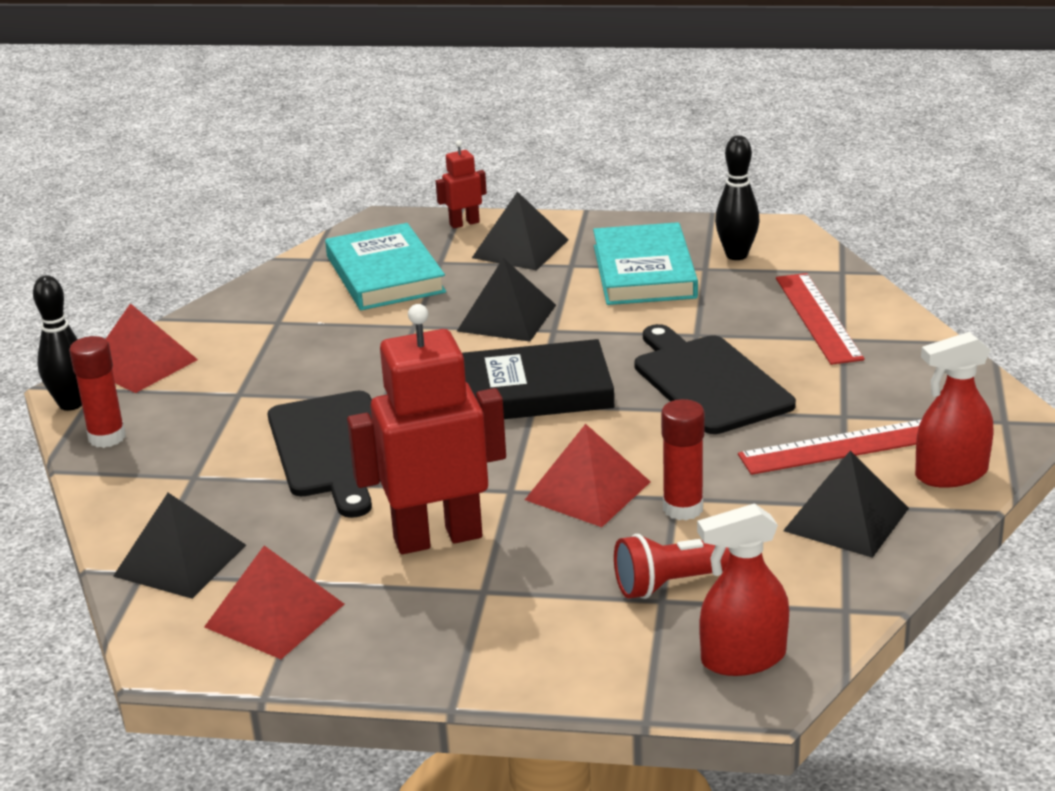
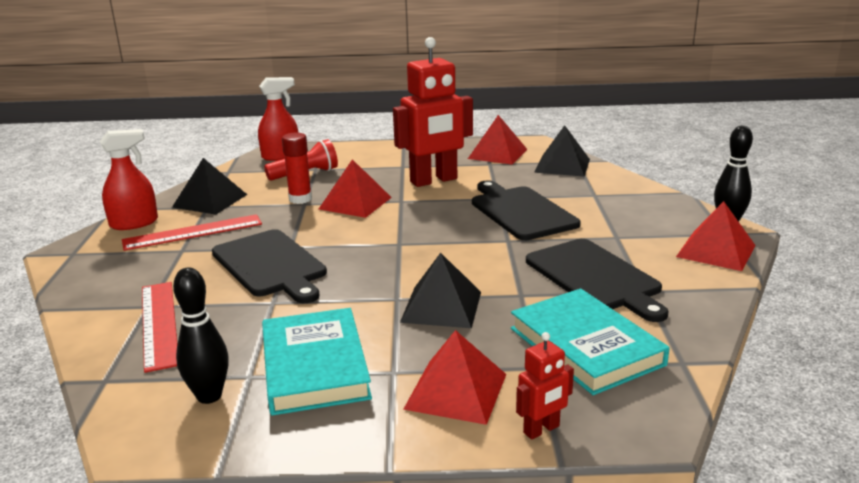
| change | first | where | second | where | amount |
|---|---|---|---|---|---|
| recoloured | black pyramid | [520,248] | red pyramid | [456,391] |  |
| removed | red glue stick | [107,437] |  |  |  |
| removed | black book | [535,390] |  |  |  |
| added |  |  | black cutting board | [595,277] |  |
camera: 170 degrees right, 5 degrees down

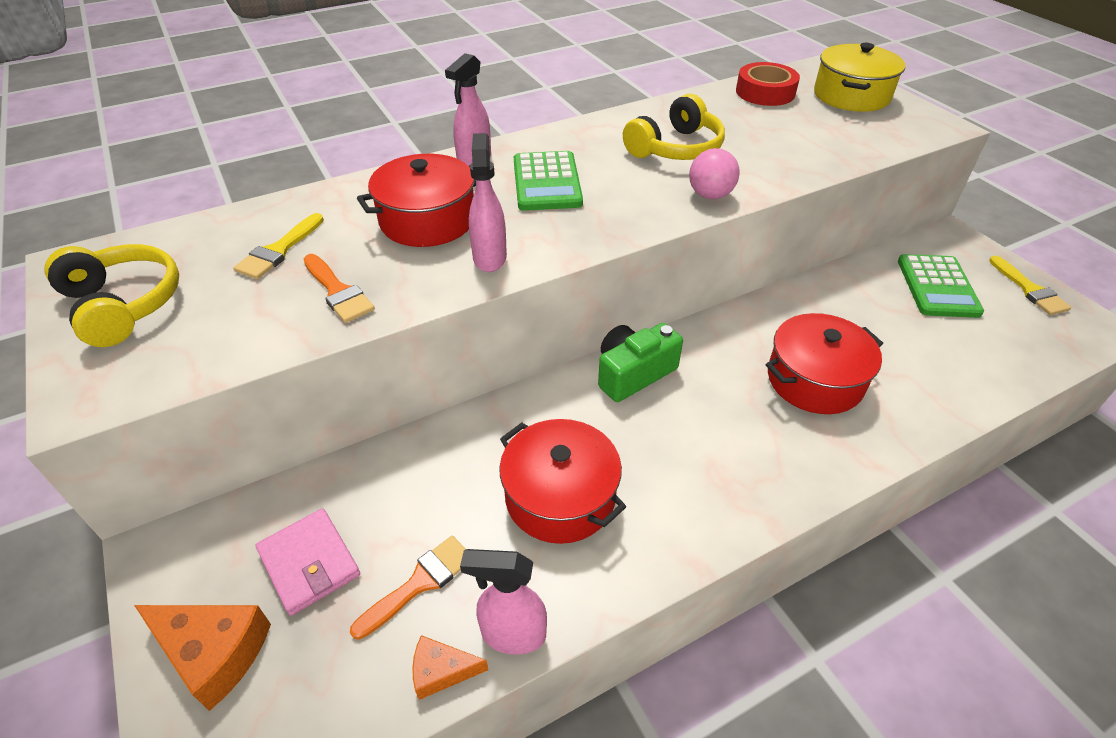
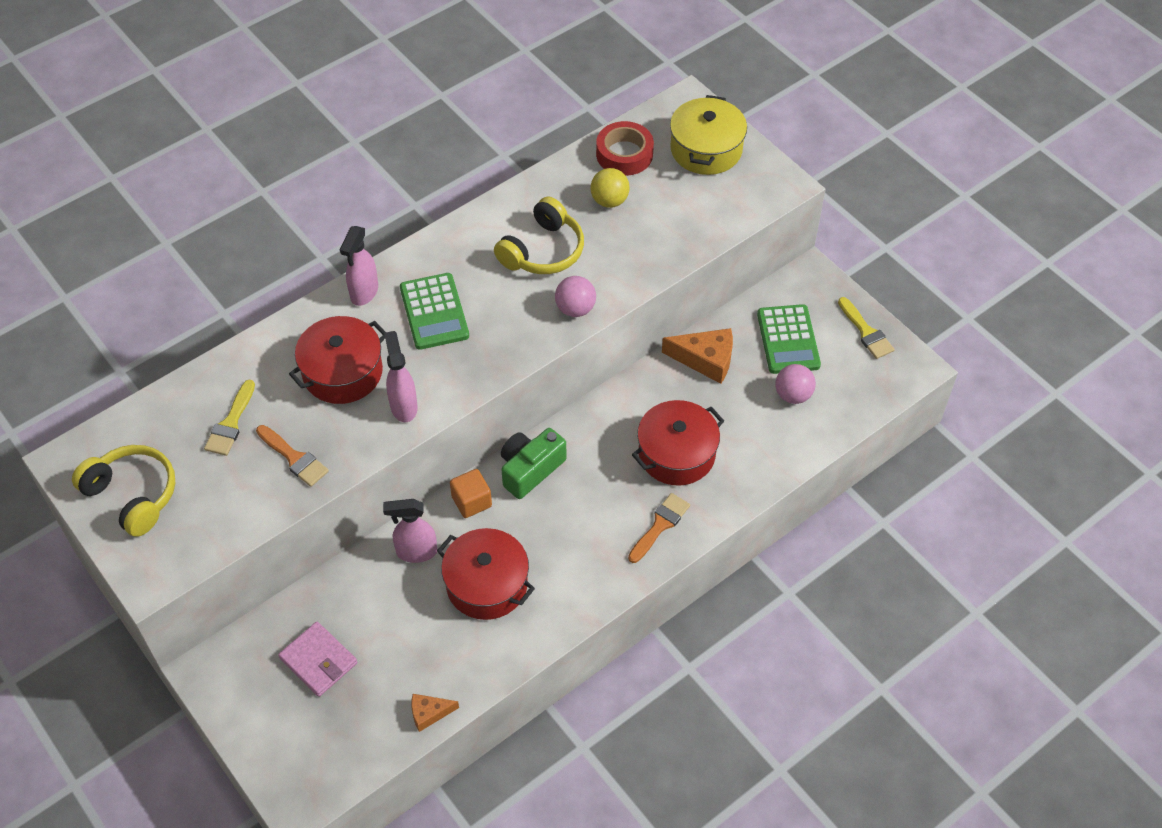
| change | first | where | second | where | amount |
|---|---|---|---|---|---|
| moved | orange brush | [420,583] |  | [660,525] |  |
| moved | pink spray bottle | [512,634] |  | [416,552] |  |
| moved | orange cheese | [213,652] |  | [705,360] |  |
| added |  |  | yellow ball | [609,201] |  |
| added |  |  | pink ball | [793,395] |  |
| added |  |  | orange cube | [471,501] |  |
camera: 10 degrees left, 10 degrees up

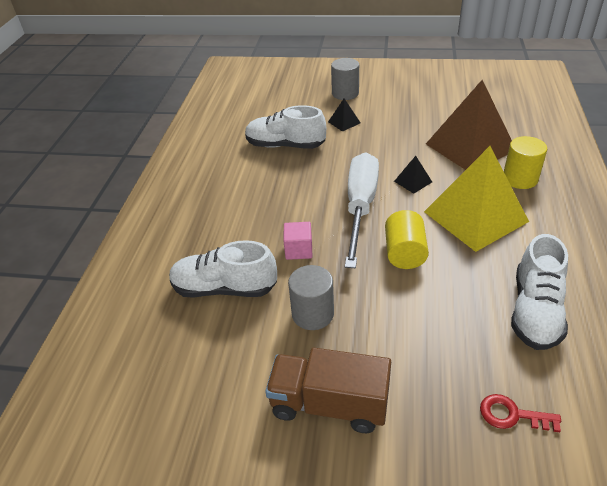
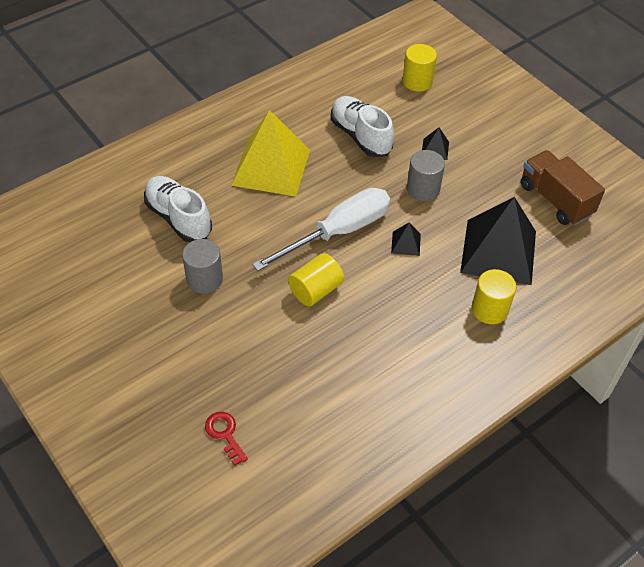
| change | first | where | second | where | amount |
|---|---|---|---|---|---|
| moved | grey cylinder | [345,93] |  | [423,189] |  |
| recoloured | brown pyramid | [470,147] | black pyramid | [498,251] |  |
| moved | yellow pyramid | [475,216] |  | [271,167] |  |
| removed | pink cube | [298,250] |  |  |  |
| removed | white shoe | [535,311] |  |  |  |
| moved | brown truck | [329,404] |  | [555,200] |  |
| added |  |  | yellow cylinder | [417,81] |  |
camera: 40 degrees right, 10 degrees up

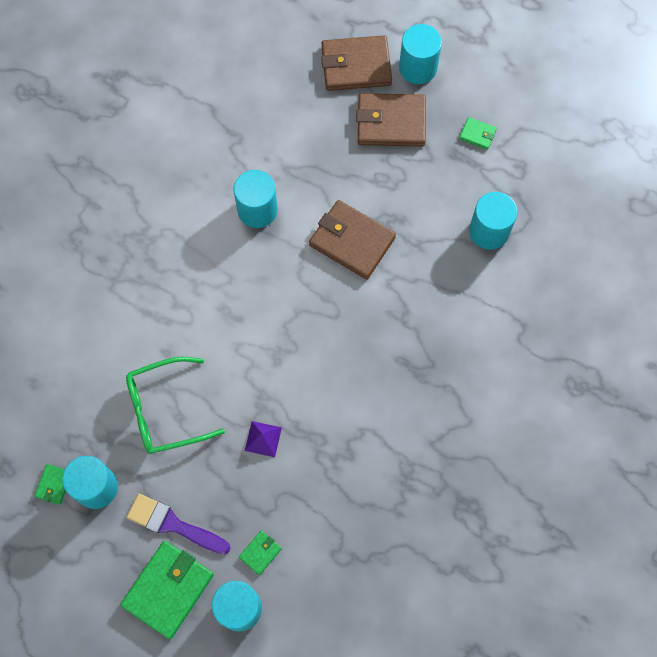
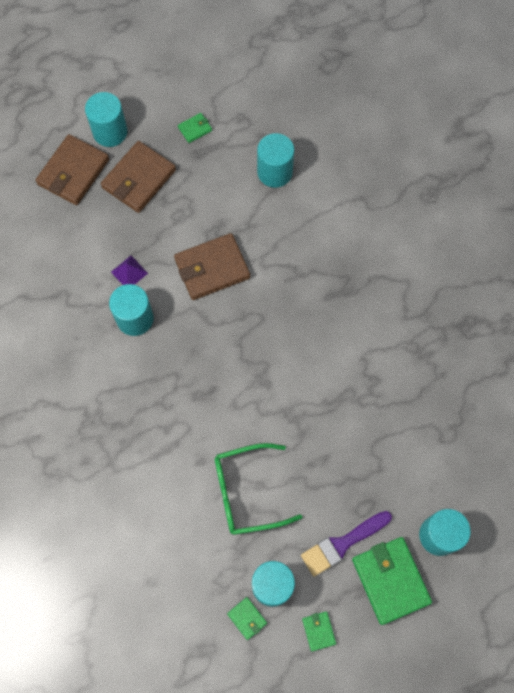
| change | first | where | second | where | amount |
|---|---|---|---|---|---|
| turned | green glasses | [165,410] |  | [247,492] | 60 degrees clockwise |
| moved | purple pyramid | [263,439] |  | [129,272] |  |
| moved | green wallet | [260,553] |  | [318,631] |  |
camera: 55 degrees left, 0 degrees up

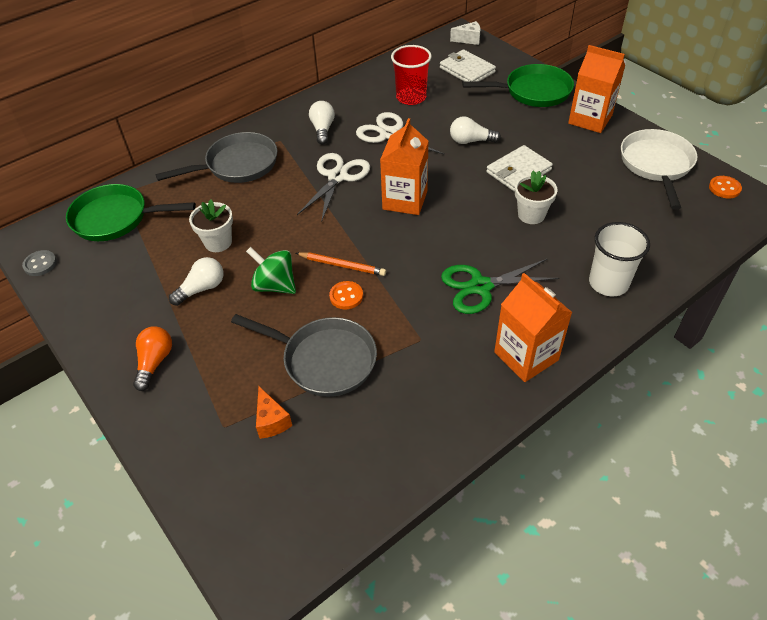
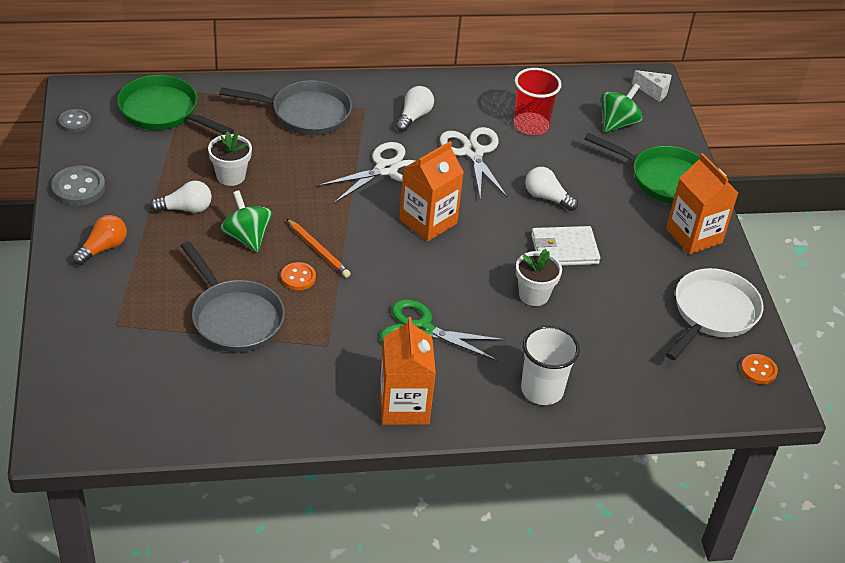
| change | first | where | second | where | amount |
|---|---|---|---|---|---|
| replaced | white wallet | [467,70] | green spinning top | [617,123] |  |
| removed | orange cheese | [271,421] |  |  |  |
| added |  |  | grey button | [78,188] |  |
camera: 25 degrees right, 5 degrees down

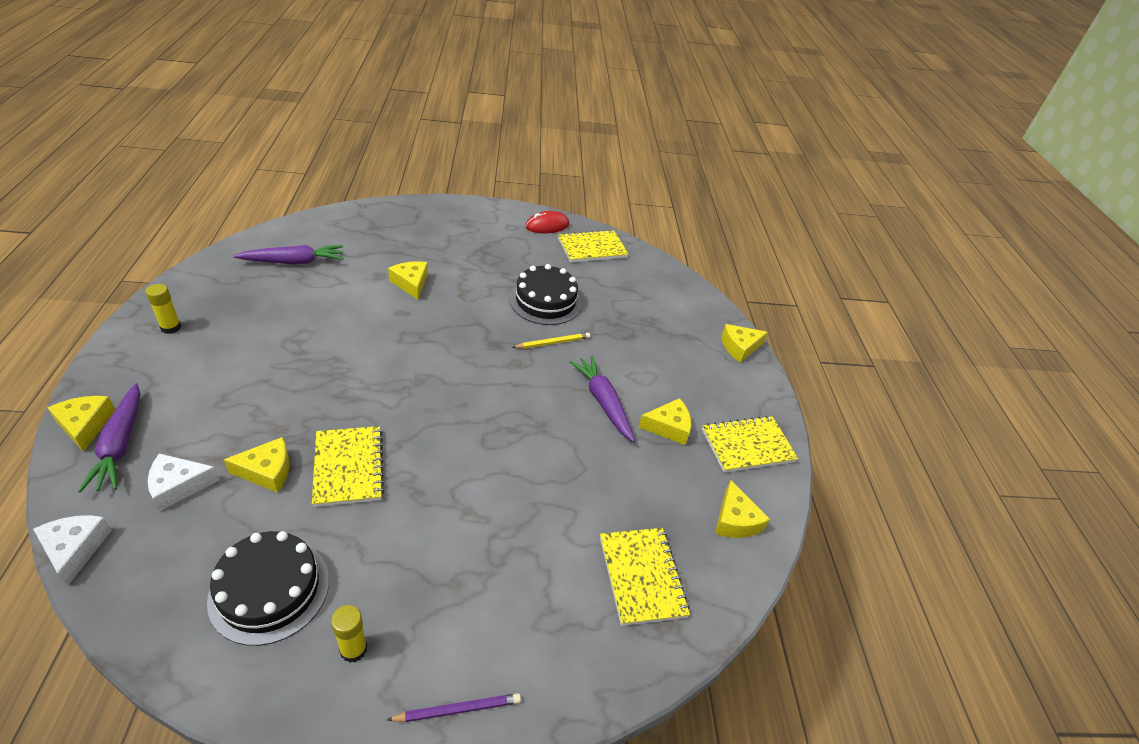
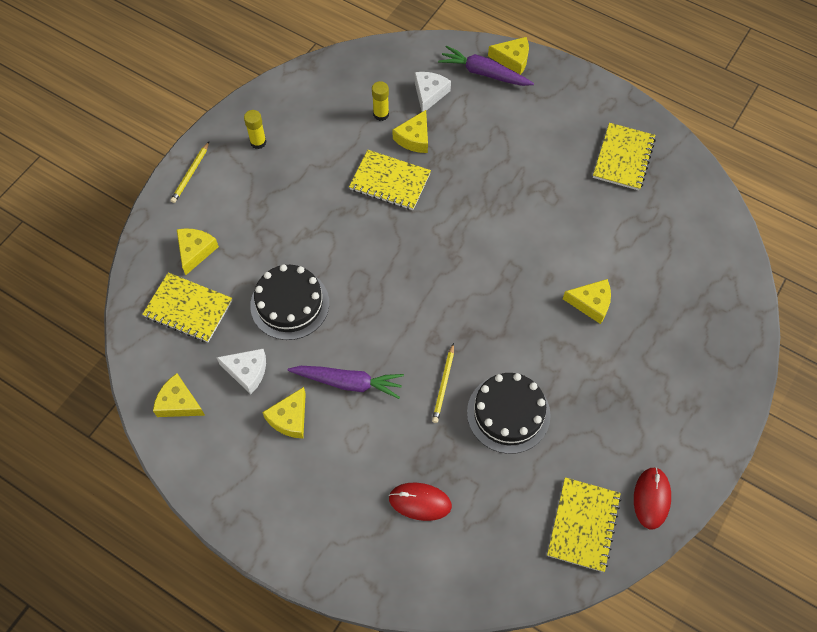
| change | first | where | second | where | amount |
|---|---|---|---|---|---|
| removed | purple carrot | [294,262] |  |  |  |
| moved | yellow glue stick | [171,327] |  | [381,114] |  |
| moved | yellow cheese | [739,347] |  | [195,251] |  |
| moved | yellow notebook | [747,445] |  | [623,158] |  |
| moved | white cheese | [75,549] |  | [247,372] |  |
| moved | black cake | [269,590] |  | [290,304] |  |
| recoloured | purple pencil | [457,709] | yellow pencil | [190,174] |  |
| added |  |  | red mouse | [420,502] |  |
camera: 130 degrees right, 20 degrees up

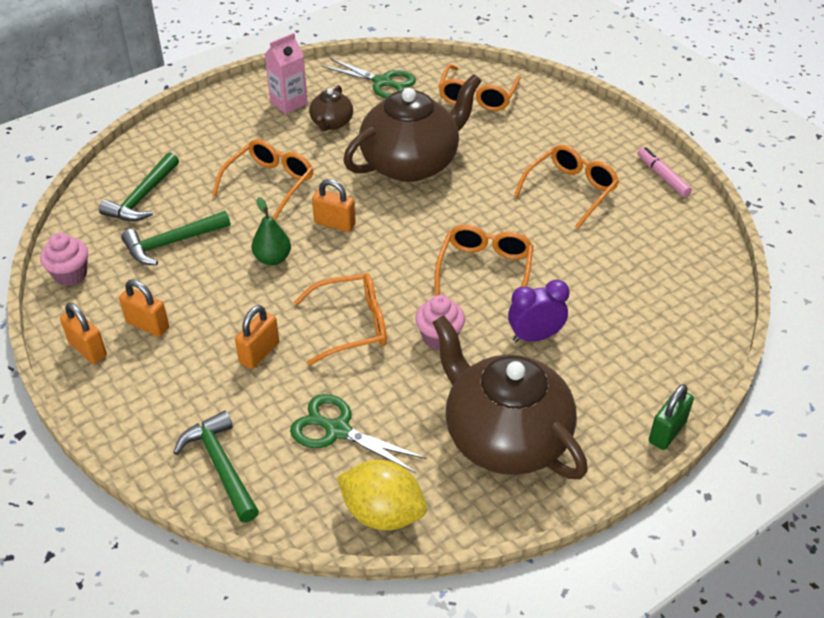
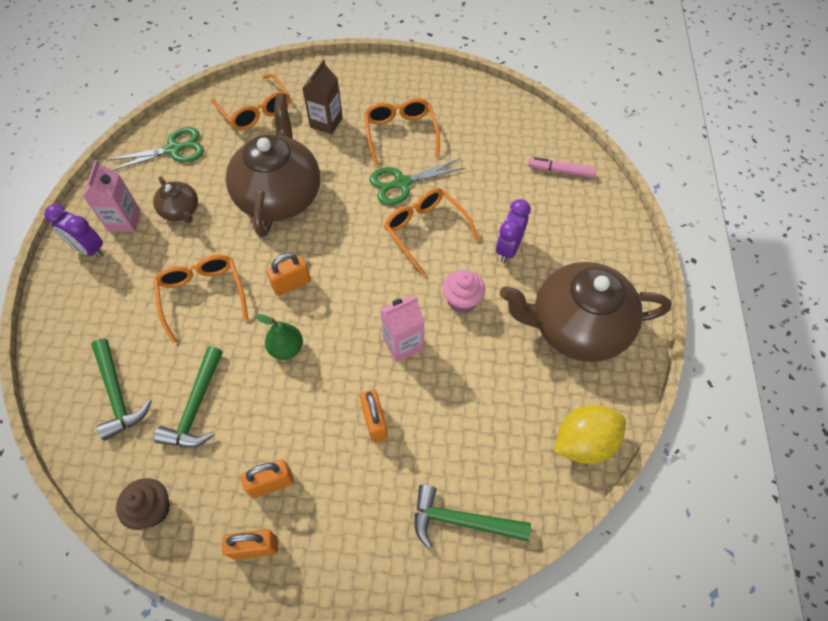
| change | first | where | second | where | amount |
|---|---|---|---|---|---|
| moved | pink marker | [662,176] |  | [560,171] |  |
| recoloured | pink cupcake | [70,275] | brown cupcake | [153,509] |  |
| replaced | orange glasses | [352,325] | pink carton | [403,344] |  |
| removed | green padlock | [667,432] |  |  |  |
| moved | green scissors | [338,430] |  | [402,183] |  |
| added |  |  | brown carton | [326,122] |  |
| added |  |  | purple clock | [89,249] |  |
camera: 50 degrees left, 15 degrees up

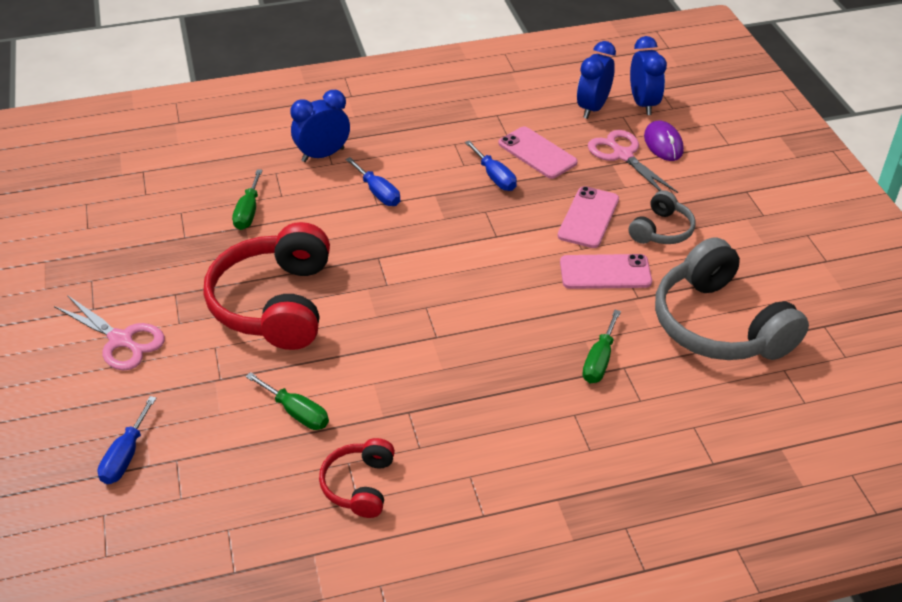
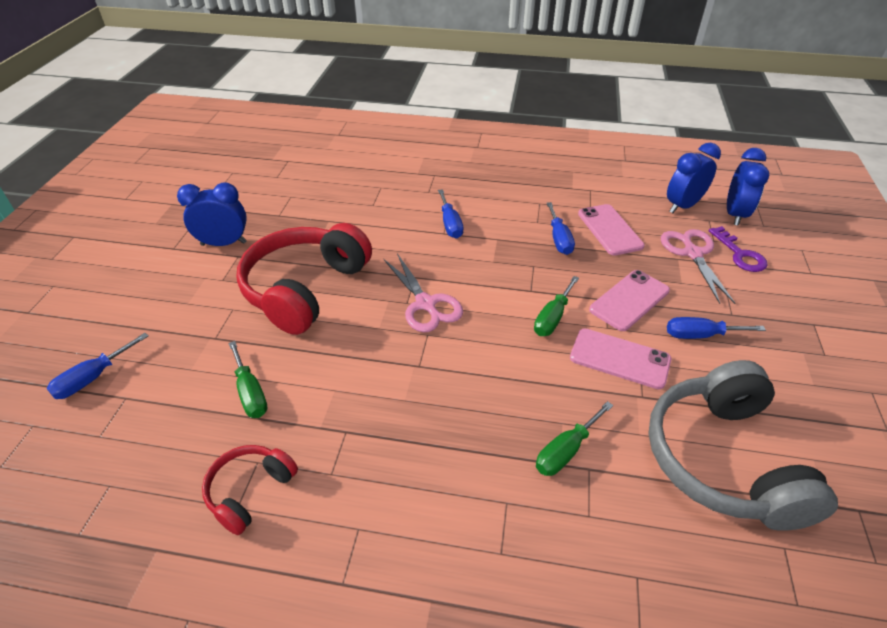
| change | first | where | second | where | amount |
|---|---|---|---|---|---|
| moved | blue clock | [323,155] |  | [224,243] |  |
| replaced | purple mouse | [663,144] | purple key | [739,254] |  |
| moved | green screwdriver | [248,212] |  | [552,318] |  |
| replaced | grey headphones | [661,230] | blue screwdriver | [700,335] |  |
| moved | pink scissors | [121,340] |  | [425,304] |  |
camera: 25 degrees right, 0 degrees up

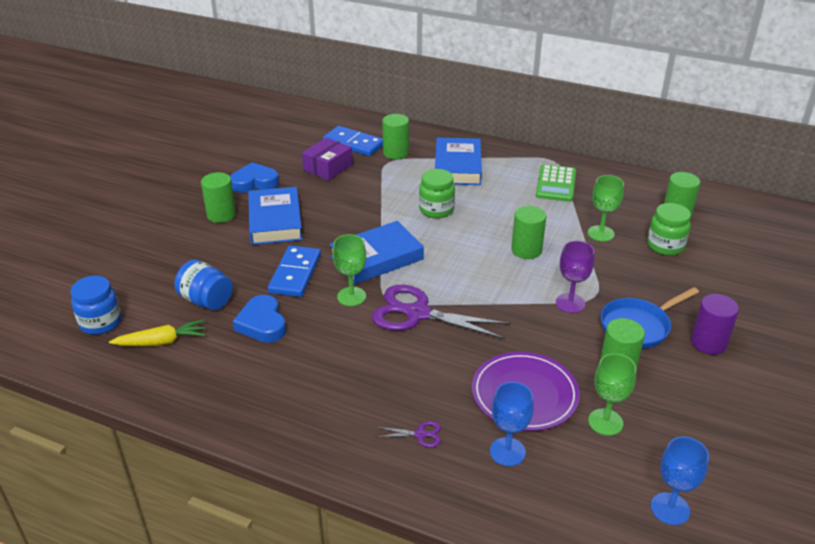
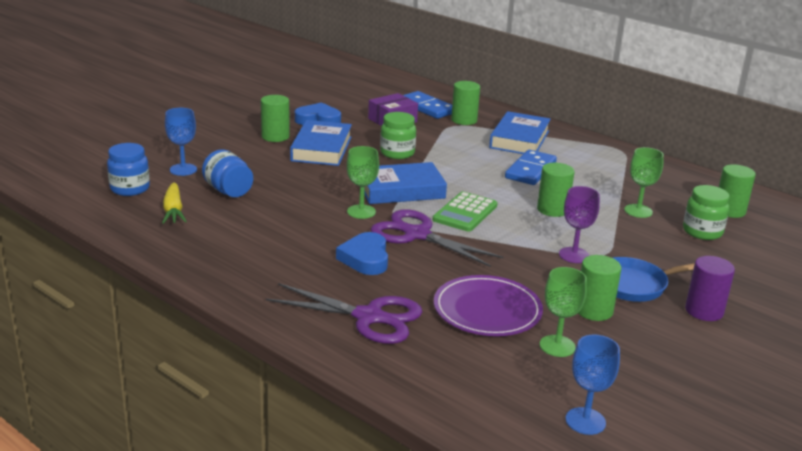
| change | first | where | second | where | amount |
|---|---|---|---|---|---|
| moved | green calculator | [556,184] |  | [465,213] |  |
| moved | green jar | [436,210] |  | [397,153] |  |
| moved | blue domino | [295,274] |  | [530,170] |  |
| moved | blue heart | [262,323] |  | [365,258] |  |
| turned | yellow carrot | [161,342] |  | [173,210] | 75 degrees clockwise |
| moved | blue goblet | [507,451] |  | [183,169] |  |
| resized | purple scissors | [420,434] |  | [369,317] | x2.40 |
camera: 15 degrees right, 10 degrees down

